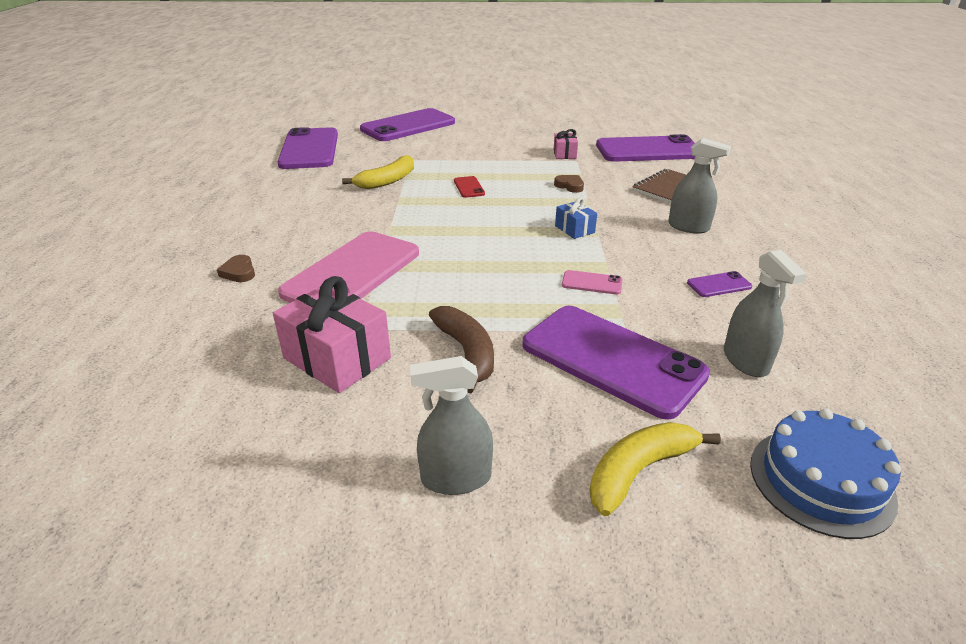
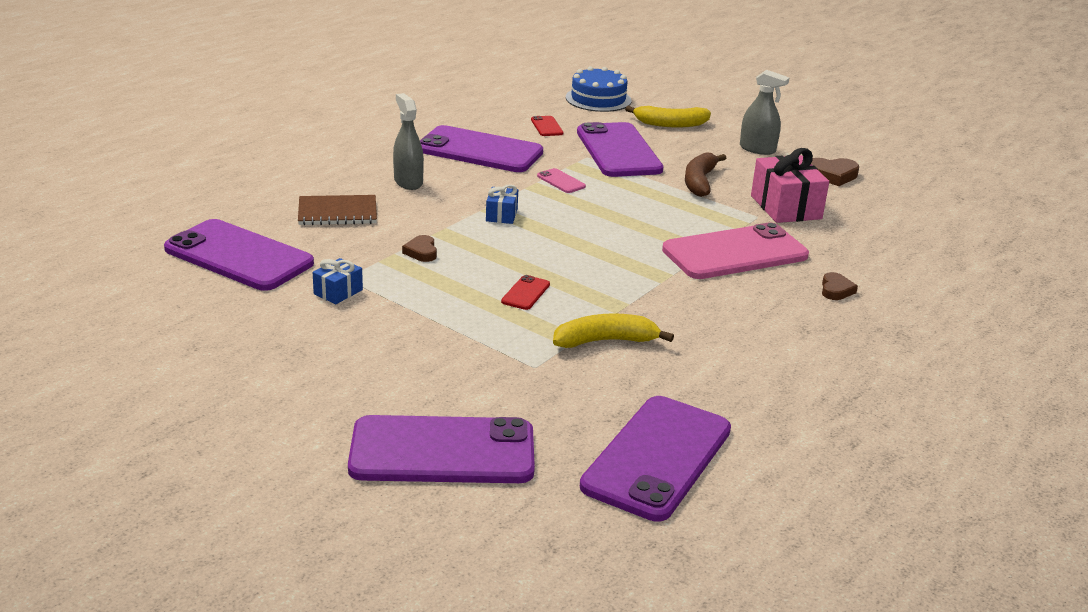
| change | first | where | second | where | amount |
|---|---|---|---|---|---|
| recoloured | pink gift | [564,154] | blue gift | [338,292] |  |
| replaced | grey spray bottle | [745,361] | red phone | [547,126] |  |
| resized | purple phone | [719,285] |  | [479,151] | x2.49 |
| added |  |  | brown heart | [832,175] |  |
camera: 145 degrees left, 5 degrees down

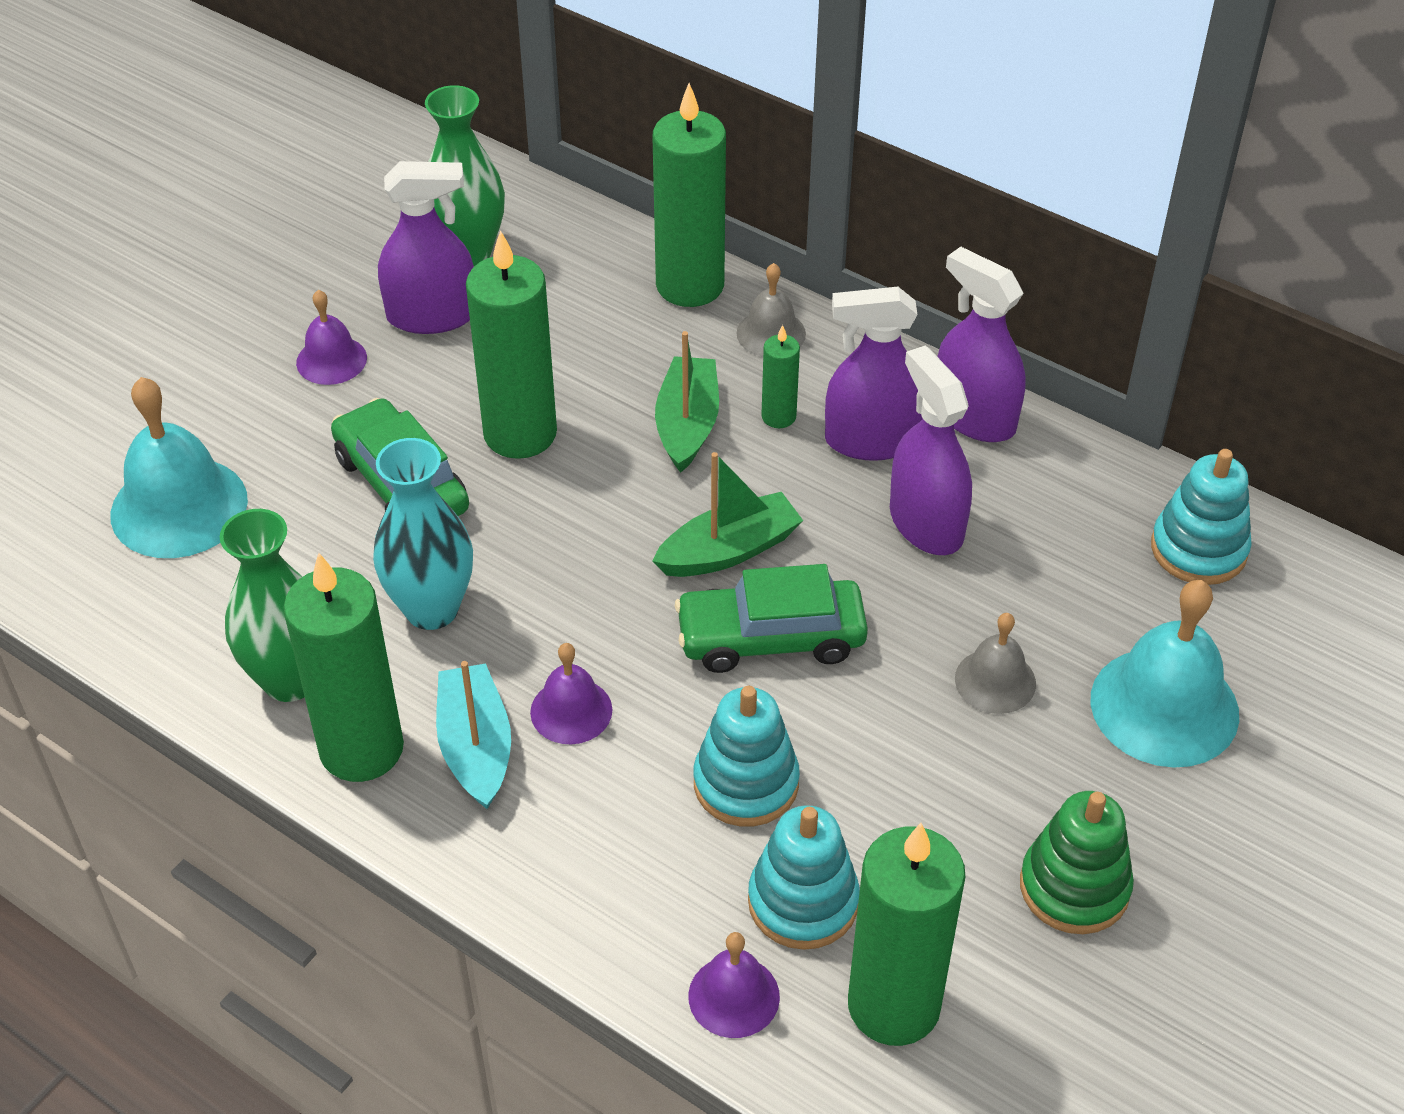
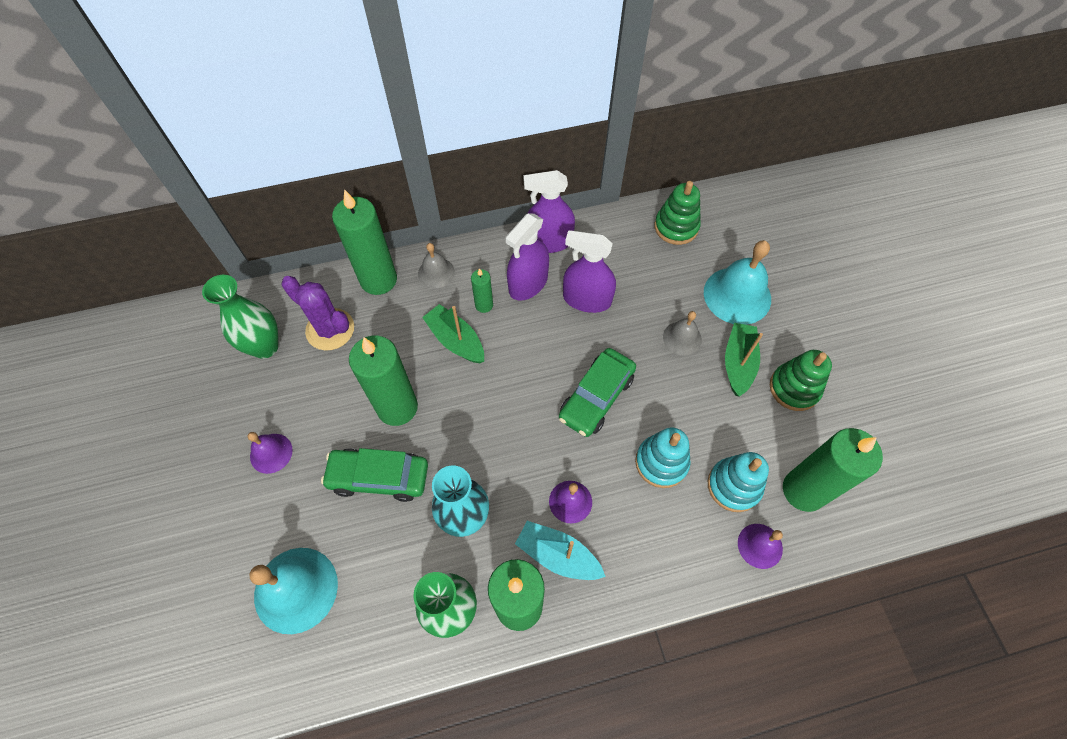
| change | first | where | second | where | amount |
|---|---|---|---|---|---|
| removed | purple spray bottle | [432,316] |  |  |  |
| recoloured | turquoise stacking toy | [1198,549] | green stacking toy | [676,227] |  |
| moved | green boat | [729,550] |  | [738,363] |  |
| added |  |  | purple cactus | [330,329] |  |
camera: 50 degrees left, 15 degrees up

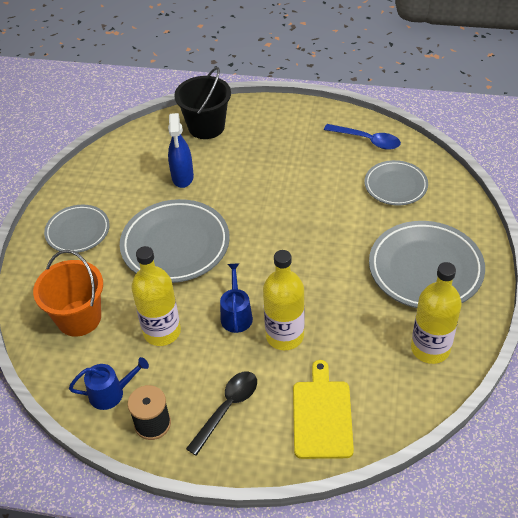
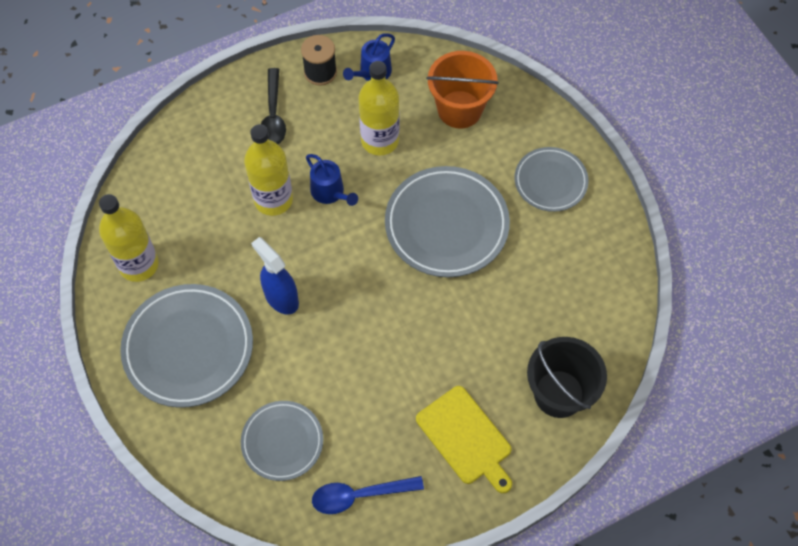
| change | first | where | second | where | amount |
|---|---|---|---|---|---|
| moved | blue spray bottle | [182,177] |  | [281,298] |  |
| moved | yellow cutting board | [322,415] |  | [466,438] |  |
camera: 140 degrees right, 15 degrees up

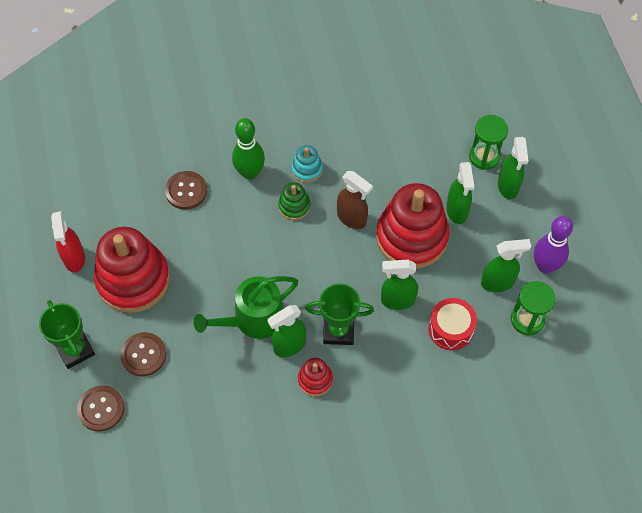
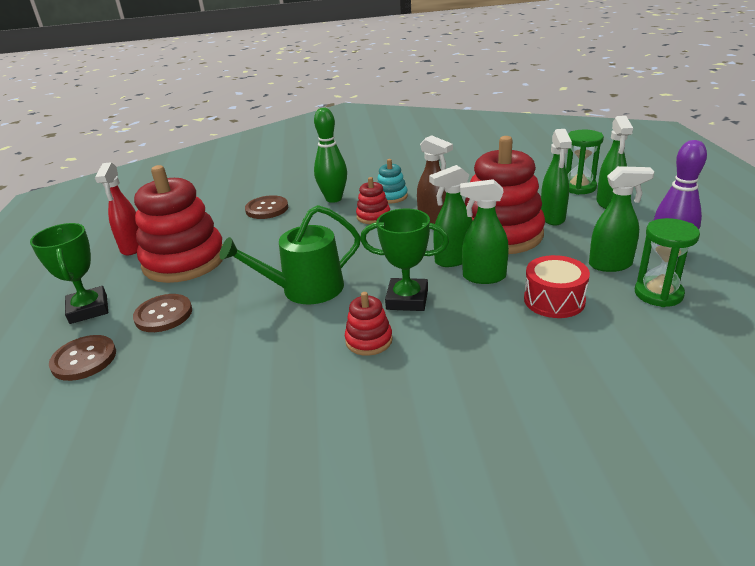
| change | first | where | second | where | amount |
|---|---|---|---|---|---|
| recoloured | green stacking toy | [294,206] | red stacking toy | [373,216] |  |
| moved | green spray bottle | [289,345] |  | [453,260] |  |
camera: 10 degrees right, 30 degrees down

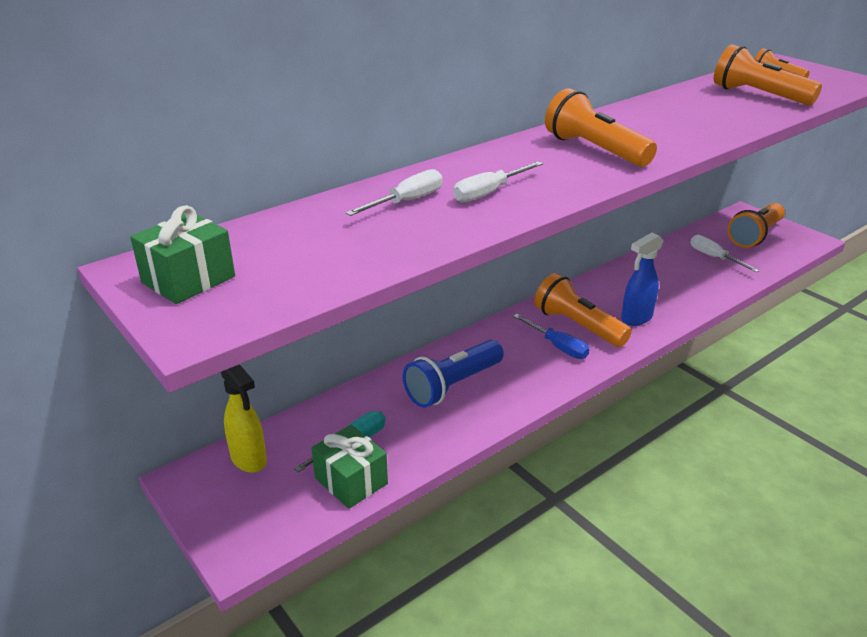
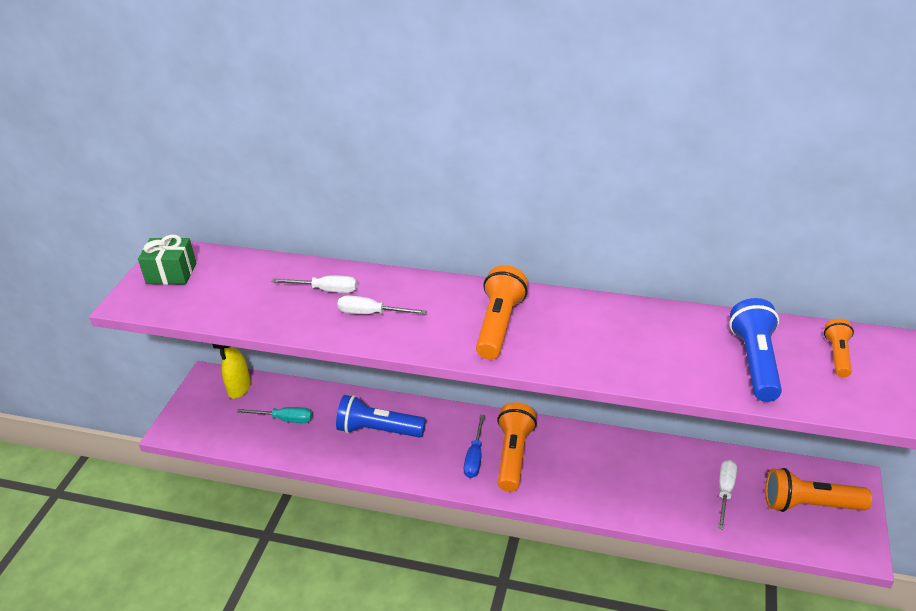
| change | first | where | second | where | amount |
|---|---|---|---|---|---|
| recoloured | orange flashlight | [758,95] | blue flashlight | [755,362] |  |
| removed | blue spray bottle | [636,318] |  |  |  |
| removed | green gift | [351,481] |  |  |  |
camera: 55 degrees right, 5 degrees up

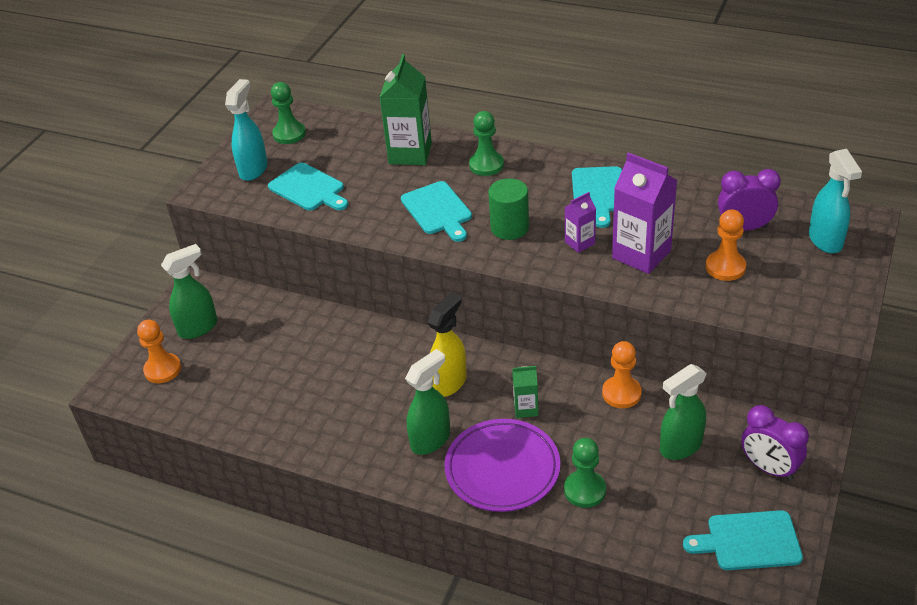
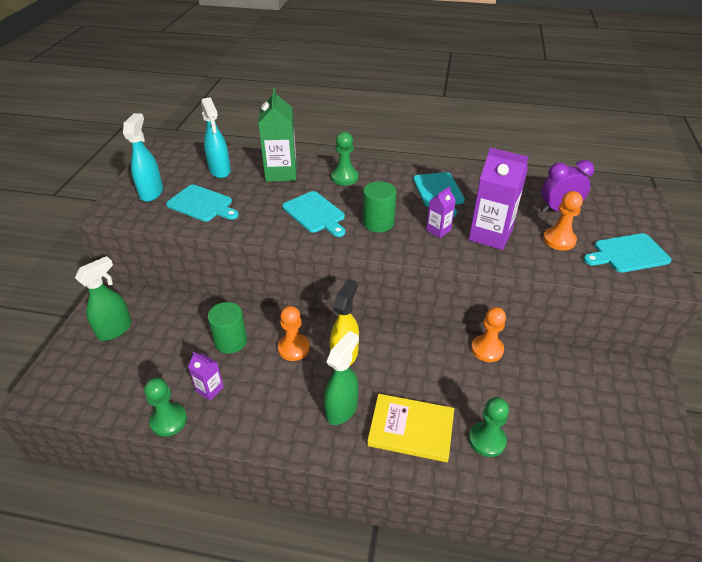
| change | first | where | second | where | amount |
|---|---|---|---|---|---|
| moved | green pawn | [289,134] |  | [168,420] |  |
| moved | turquoise spray bottle | [825,241] |  | [220,171] |  |
| moved | orange pawn | [162,369] |  | [293,348] |  |
| removed | green spray bottle | [680,447] |  |  |  |
| removed | green carton | [526,408] |  |  |  |
| removed | purple clock | [769,468] |  |  |  |
| replaced | purple plate | [502,469] | yellow book | [411,429] |  |
| moved | turquoise cutting board | [749,541] |  | [628,254] |  |
| added |  |  | green cylinder | [231,341] |  |
| added |  |  | purple carton | [210,389] |  |
camera: 15 degrees left, 0 degrees up

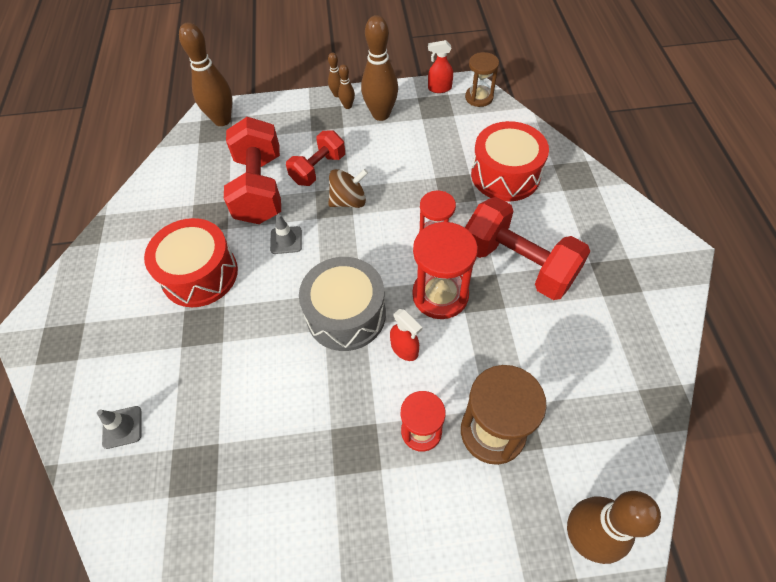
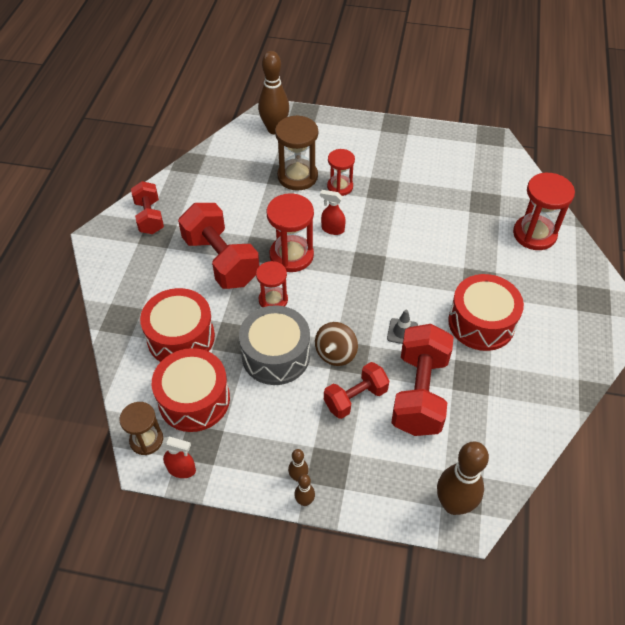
| change | first | where | second | where | amount |
|---|---|---|---|---|---|
| removed | brown bowling pin | [381,114] |  |  |  |
| turned | brown spinning top | [349,201] |  | [335,353] | 60 degrees counterclockwise |
| moved | grey drum | [346,314] |  | [276,355] |  |
| turned | red spray bottle | [404,349] |  | [332,229] | 45 degrees counterclockwise |
| replaced | grey traffic cone | [122,427] | red hourglass | [534,234] |  |
| added |  |  | red dumbbell | [149,217] |  |
| added |  |  | red drum | [194,399] |  |
camera: 165 degrees left, 5 degrees down

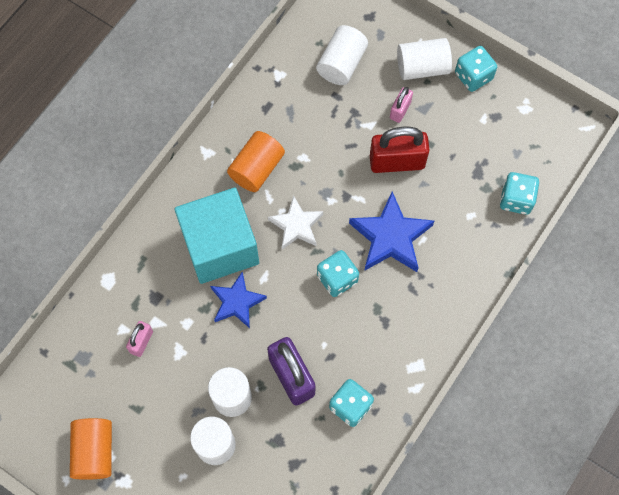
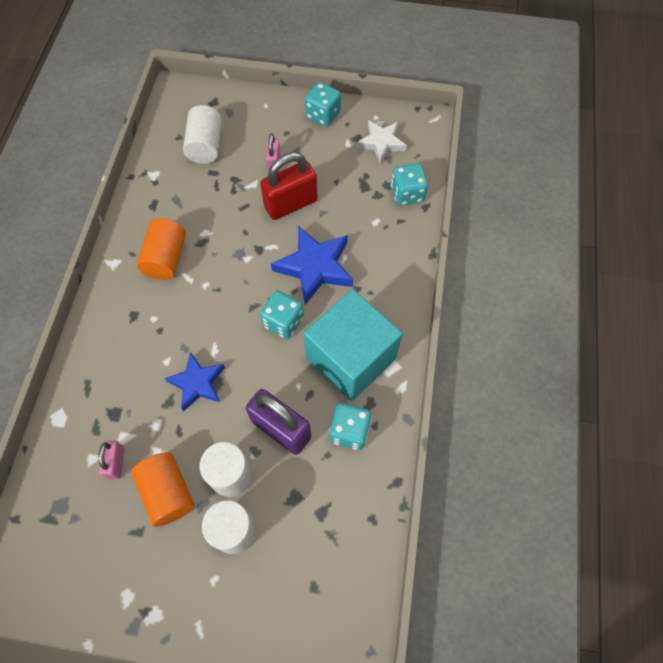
| change | first | where | second | where | amount |
|---|---|---|---|---|---|
| removed | white cylinder | [422,67] |  |  |  |
| moved | turquoise cube | [220,246] |  | [351,358] |  |
| moved | white star | [296,225] |  | [381,143] |  |
| moved | orange cylinder | [94,451] |  | [168,492] |  |
camera: 25 degrees left, 5 degrees down

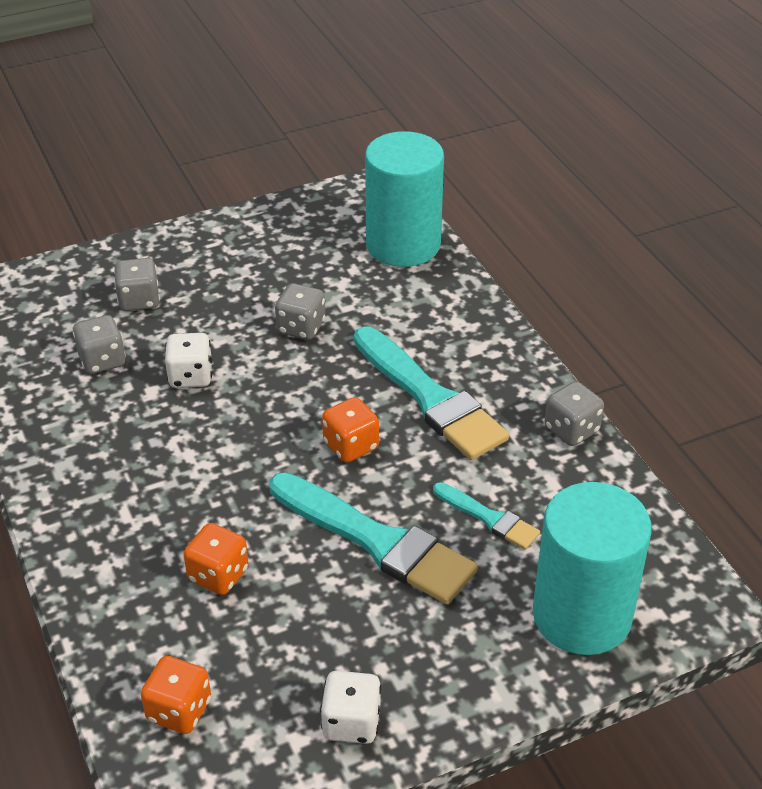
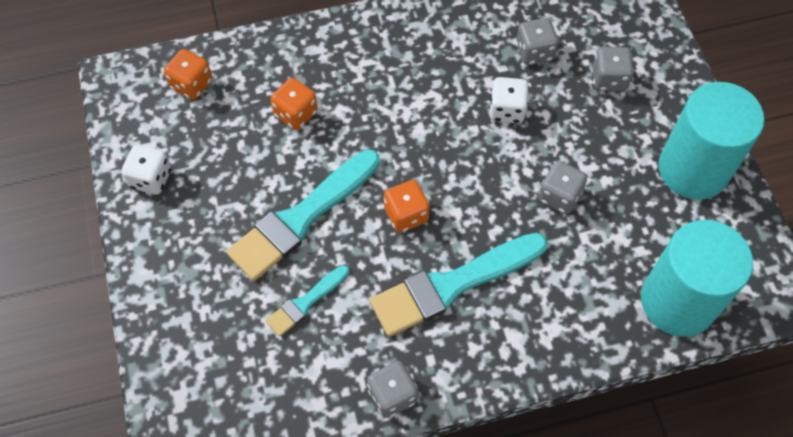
| change | first | where | second | where | amount |
|---|---|---|---|---|---|
| moved | turquoise cylinder | [581,615] |  | [693,169] |  |
camera: 100 degrees right, 20 degrees up

